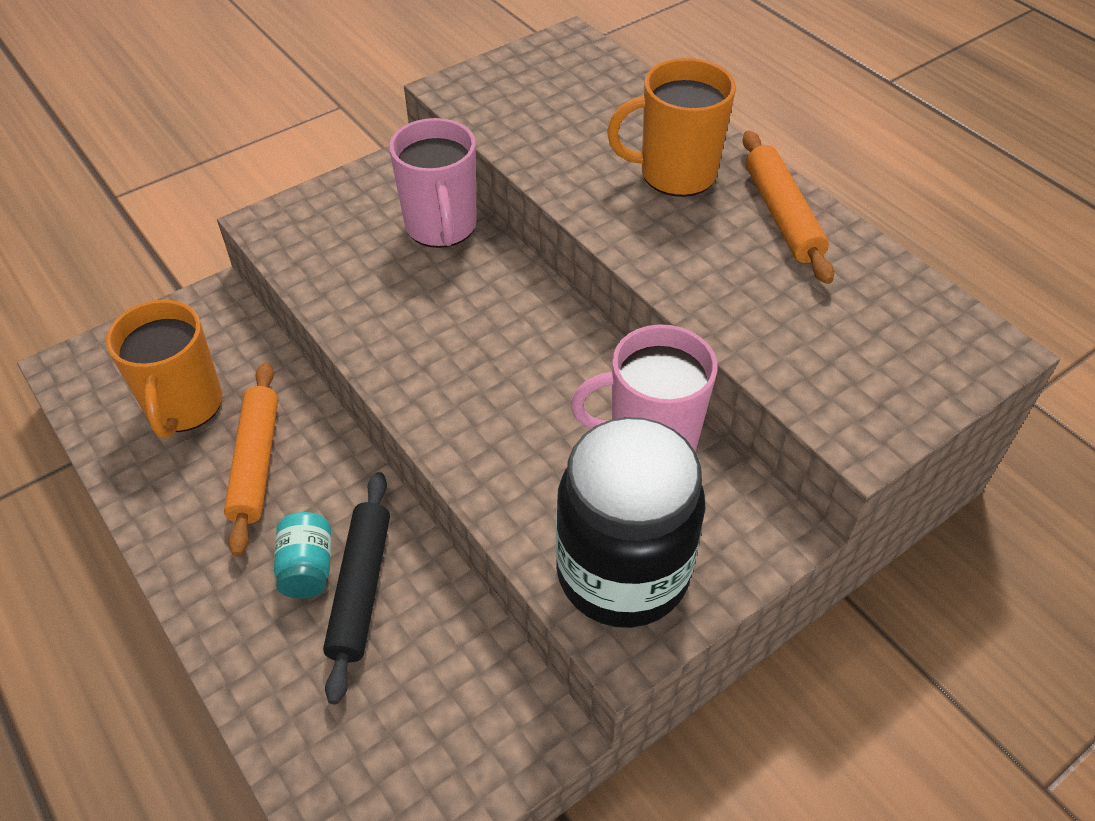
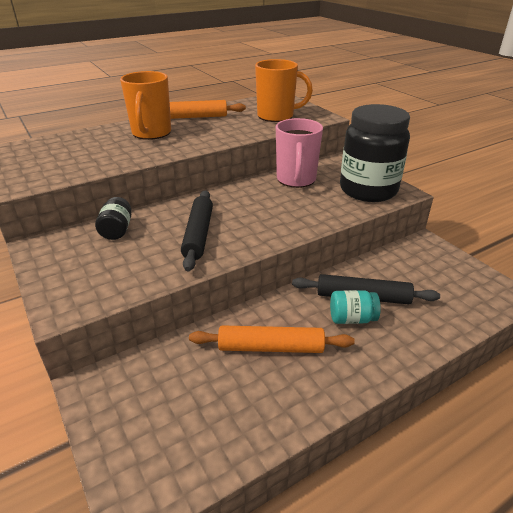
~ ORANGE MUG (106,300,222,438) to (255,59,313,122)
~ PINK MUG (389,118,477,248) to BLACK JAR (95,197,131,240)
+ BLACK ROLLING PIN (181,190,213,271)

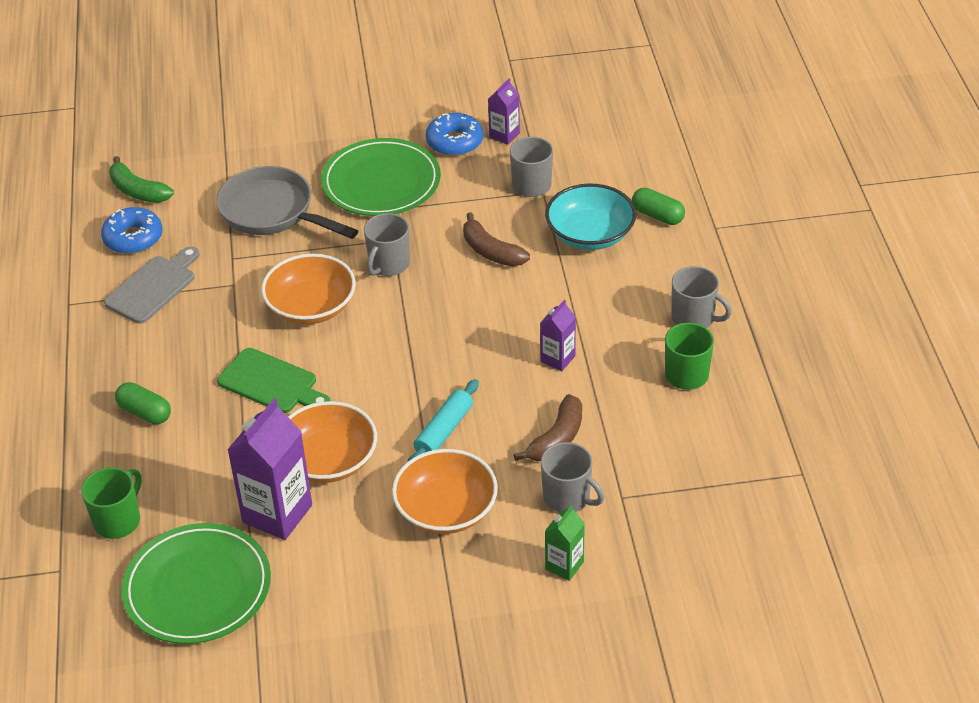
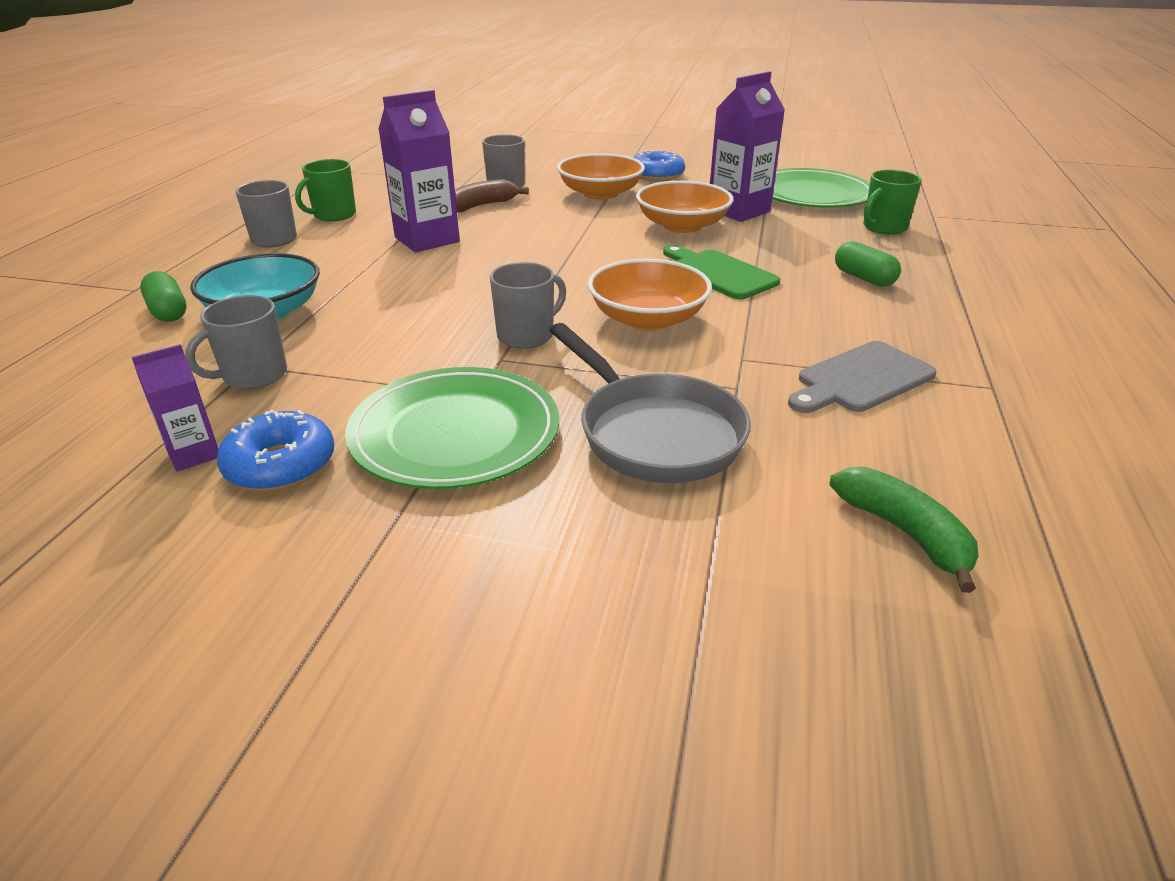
~ BLUE DONUT (101,207,163,254) to (633,150,685,181)
- TURQUOISE ROLLING PIN (407,379,479,462)
- BROWN BANANA (463,212,530,266)
~ PURPLE CARTON (540,300,576,371) = (378,90,460,252) x1.86
- GREEN CARTON (545,505,585,581)

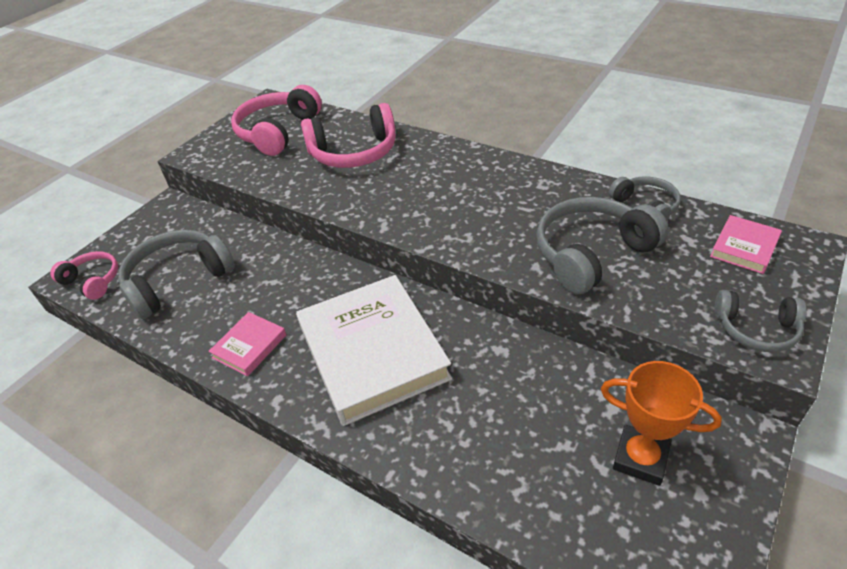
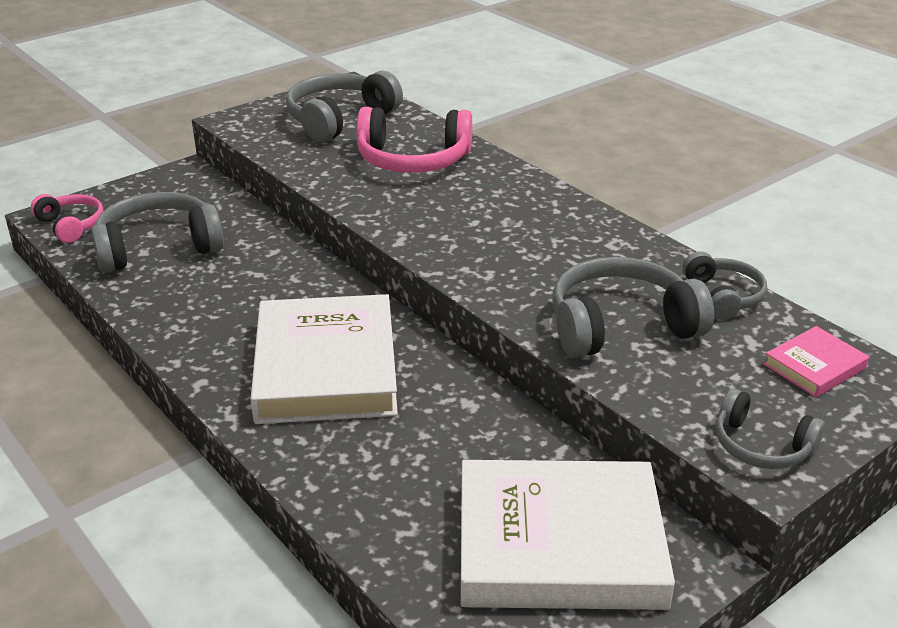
- PINK BOOK (208,312,286,376)
~ PINK HEADPHONES (231,85,322,156) to GREY HEADPHONES (286,71,403,142)
~ ORANGE TROPHY (601,361,722,486) to WHITE BOOK (461,460,675,610)

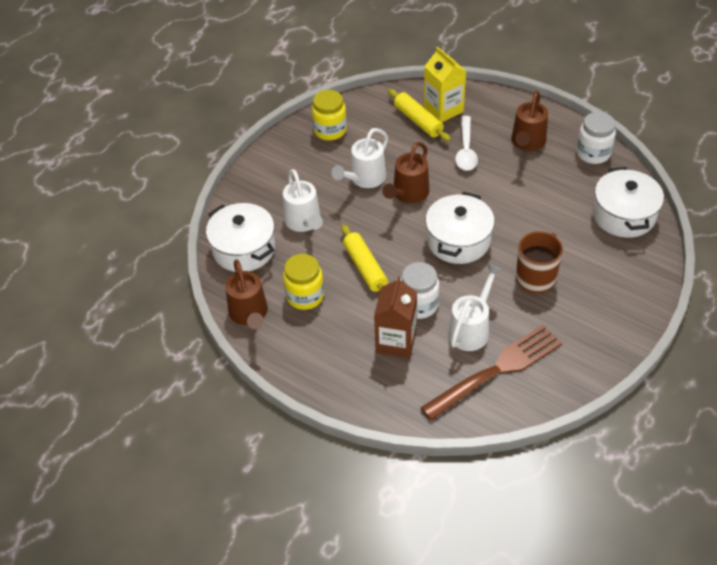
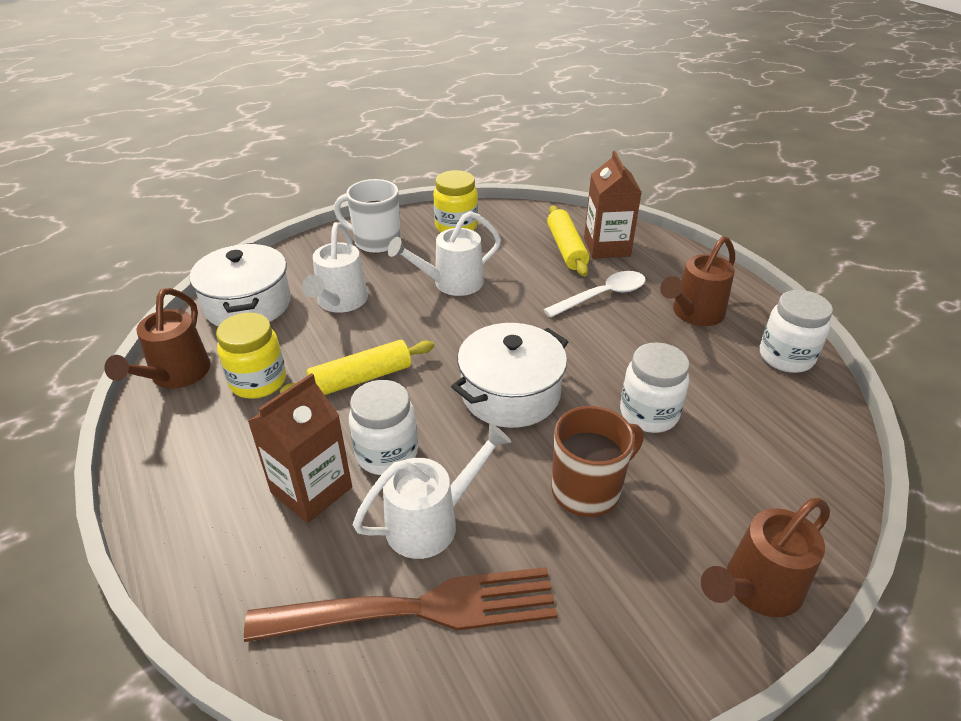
~ YELLOW ROLLING PIN (341,224,388,292) = (279,340,434,395) 60 degrees clockwise
~ BROWN WATERING CAN (382,142,429,203) to (701,498,830,617)
~ YELLOW CARTON (424,47,466,122) to BROWN CARTON (584,151,641,259)
~ WHITE SPOON (455,116,478,171) = (543,271,646,318) 150 degrees counterclockwise
- WHITE POT (592,167,664,238)
+ WHITE MUG (334,179,401,253)
+ WHITE JAR (620,342,689,433)

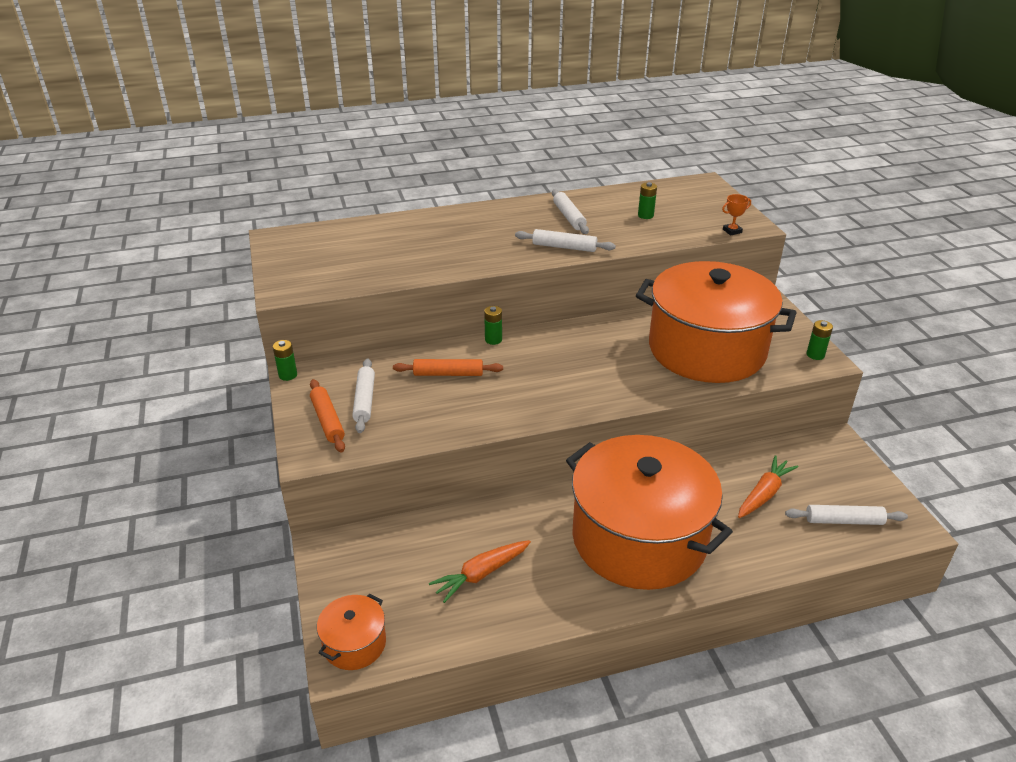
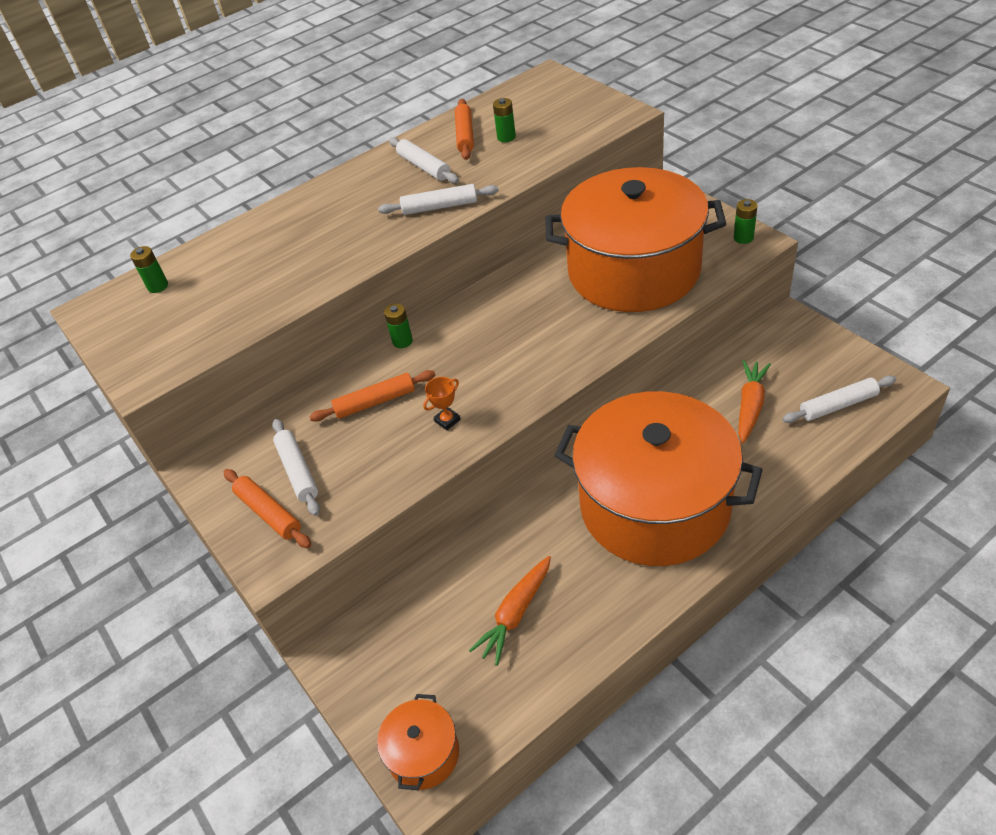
~ GREEN BATTERY (273,340,297,381) to (130,246,168,293)
~ ORANGE TROPHY (722,194,751,235) to (423,377,461,430)
+ ORANGE ROLLING PIN (455,99,474,160)

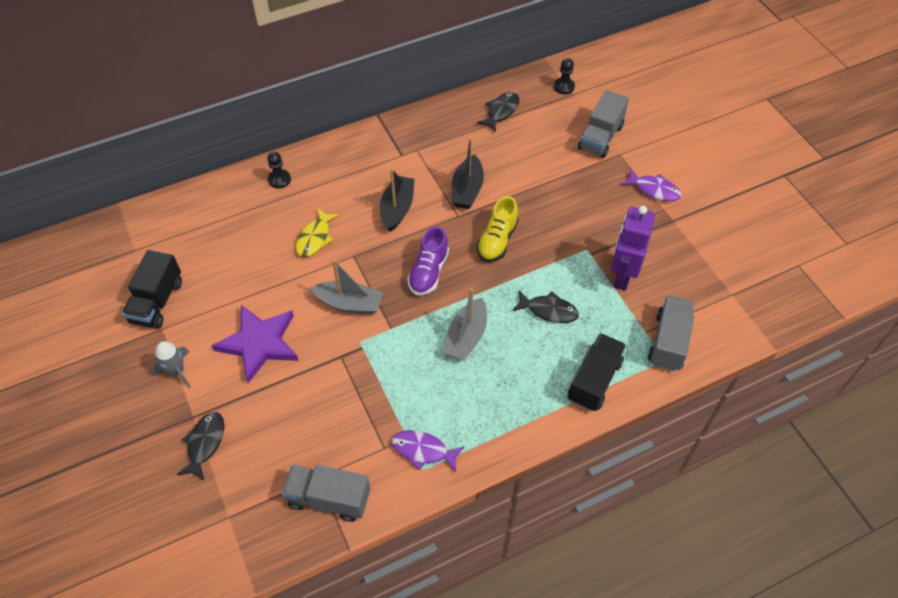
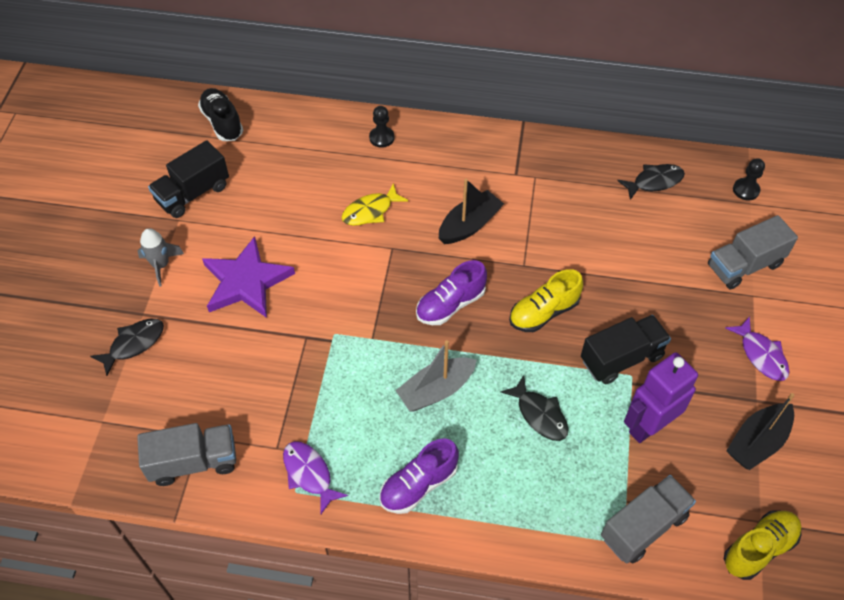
~ GREY TRUCK (282,465,370,522) = (137,423,236,486) 120 degrees clockwise
- GREY BOAT (310,259,383,314)
~ BLACK BOAT (451,138,484,209) to (726,393,795,470)
~ BLACK TRUCK (568,333,626,411) to (581,315,671,384)
+ BLACK SHOE (198,88,243,141)
+ PURPLE SHOE (379,438,459,514)
+ YELLOW SHOE (724,510,801,580)

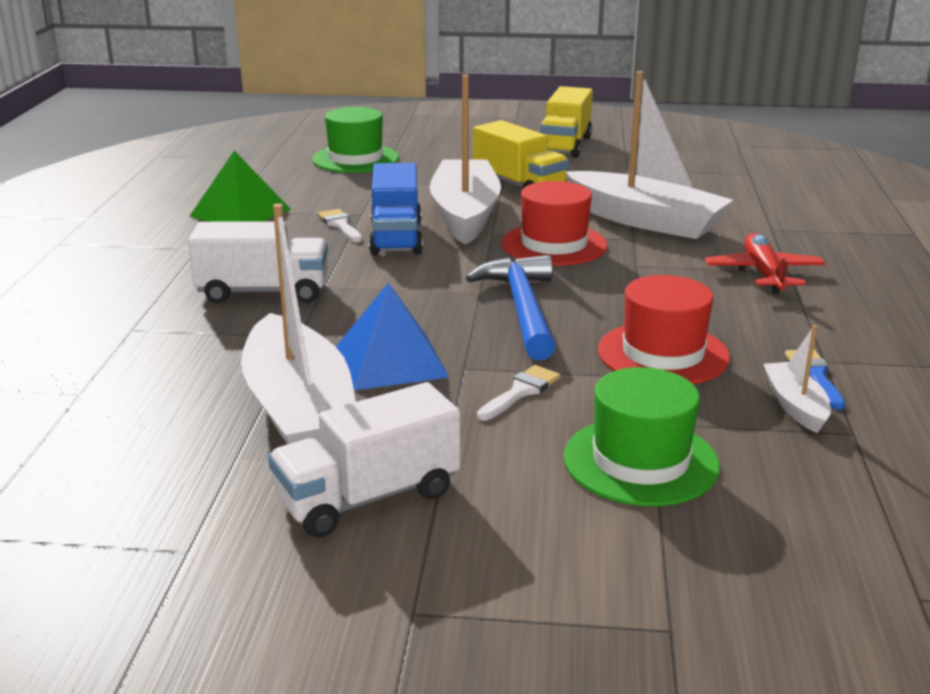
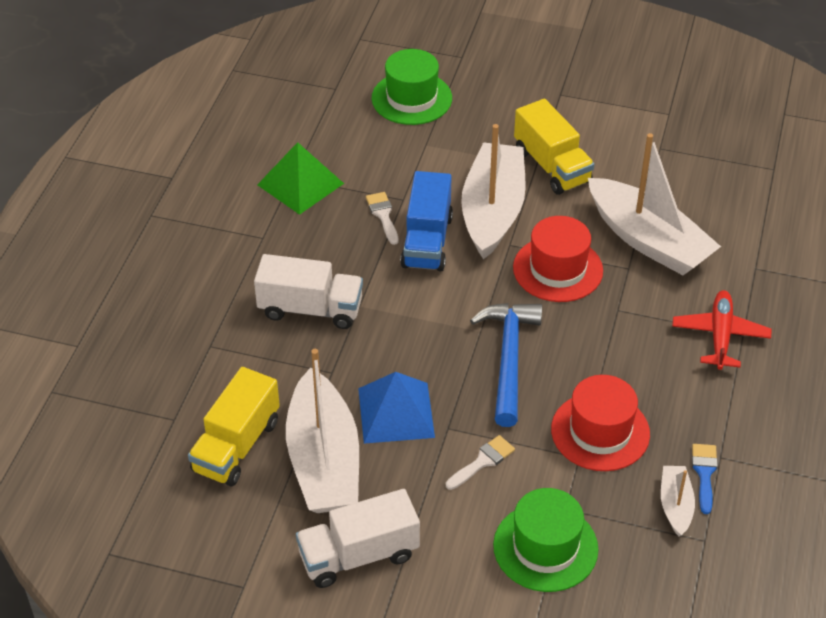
~ YELLOW TRUCK (540,86,593,158) to (188,367,280,486)

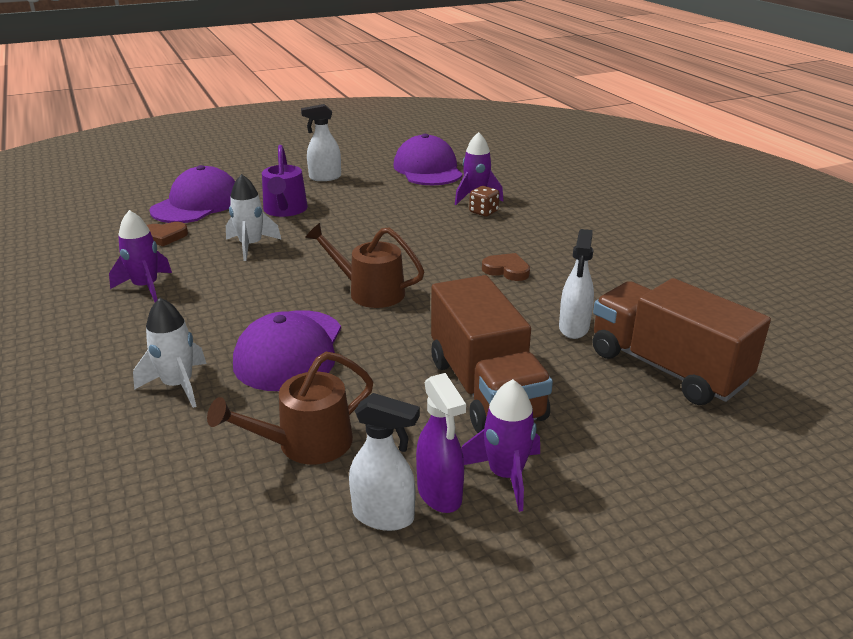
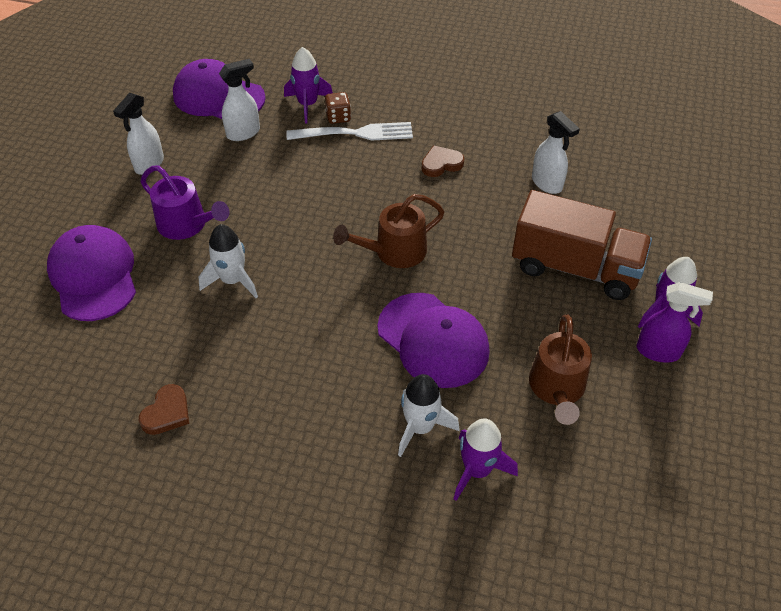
~ PURPLE ROCKET (109,210,172,302) to (454,418,518,501)
~ BROWN HEART (147,222,188,246) to (139,384,189,435)
~ WHITE SPRAY BOTTLE (349,393,420,531) to (219,59,260,141)
- BROWN TRUCK (592,278,771,405)
+ WHITE FORK (286,122,413,140)

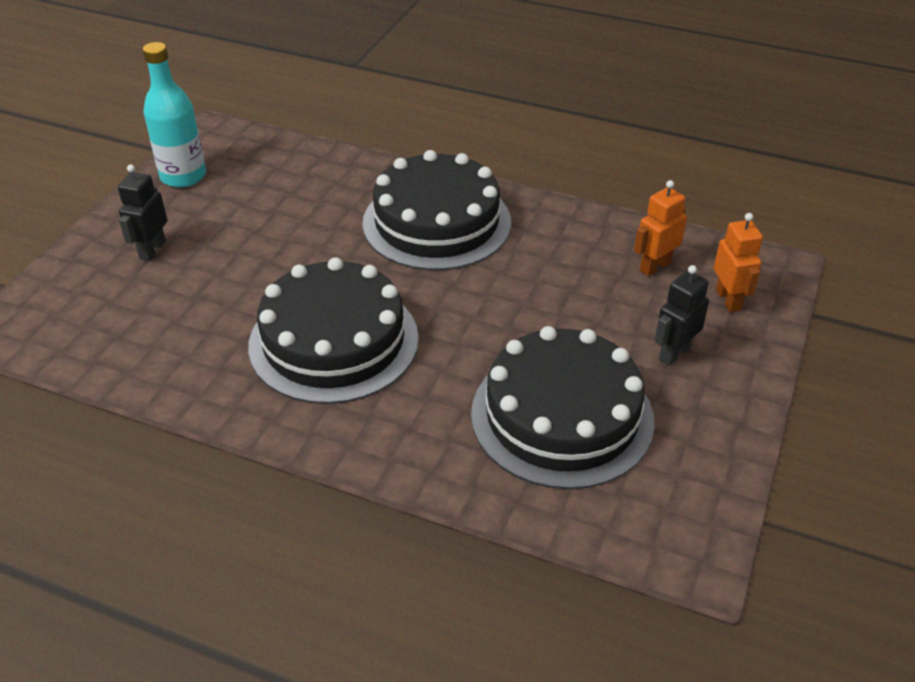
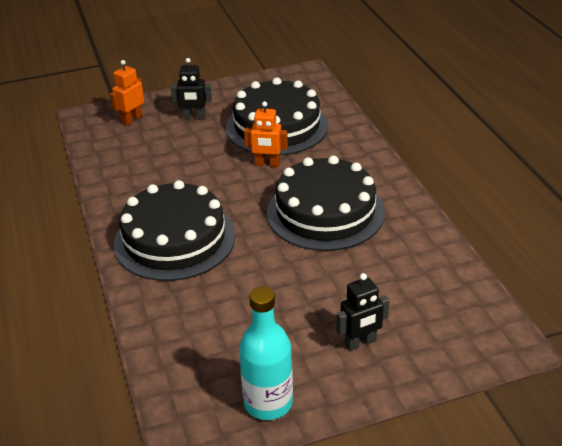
~ ORANGE ROBOT (634,180,687,276) to (244,101,288,167)

